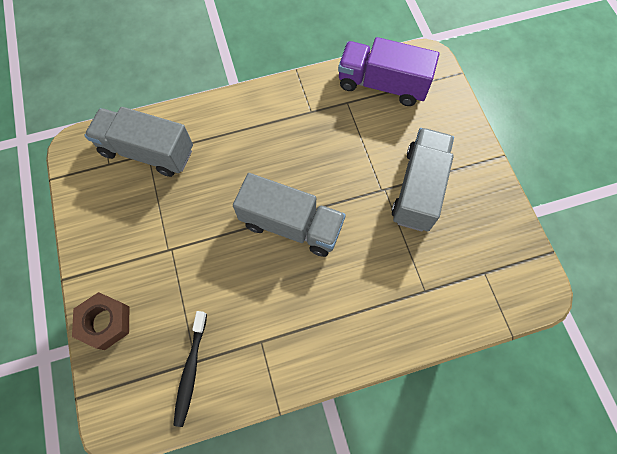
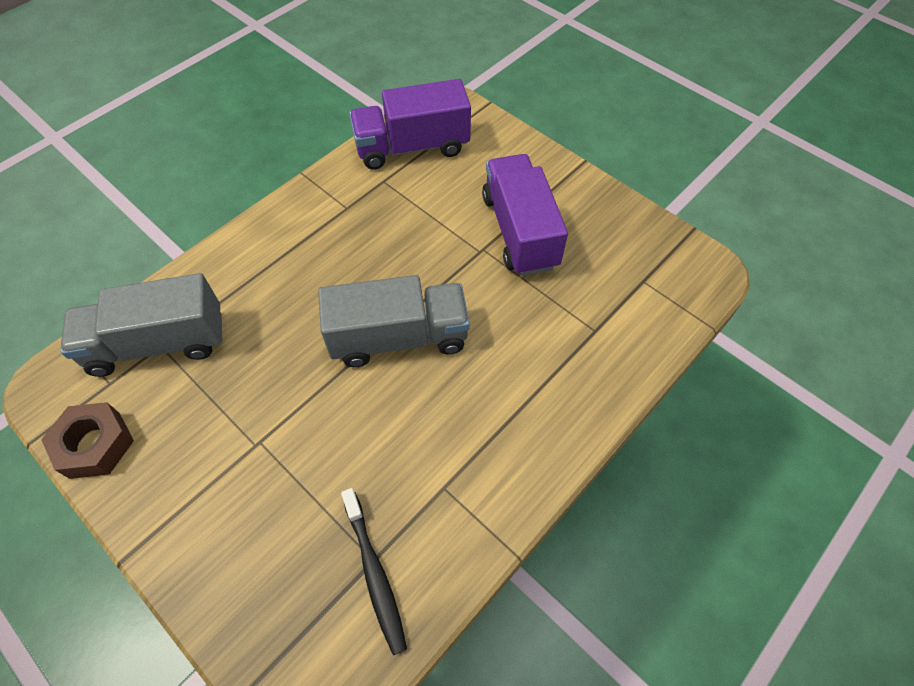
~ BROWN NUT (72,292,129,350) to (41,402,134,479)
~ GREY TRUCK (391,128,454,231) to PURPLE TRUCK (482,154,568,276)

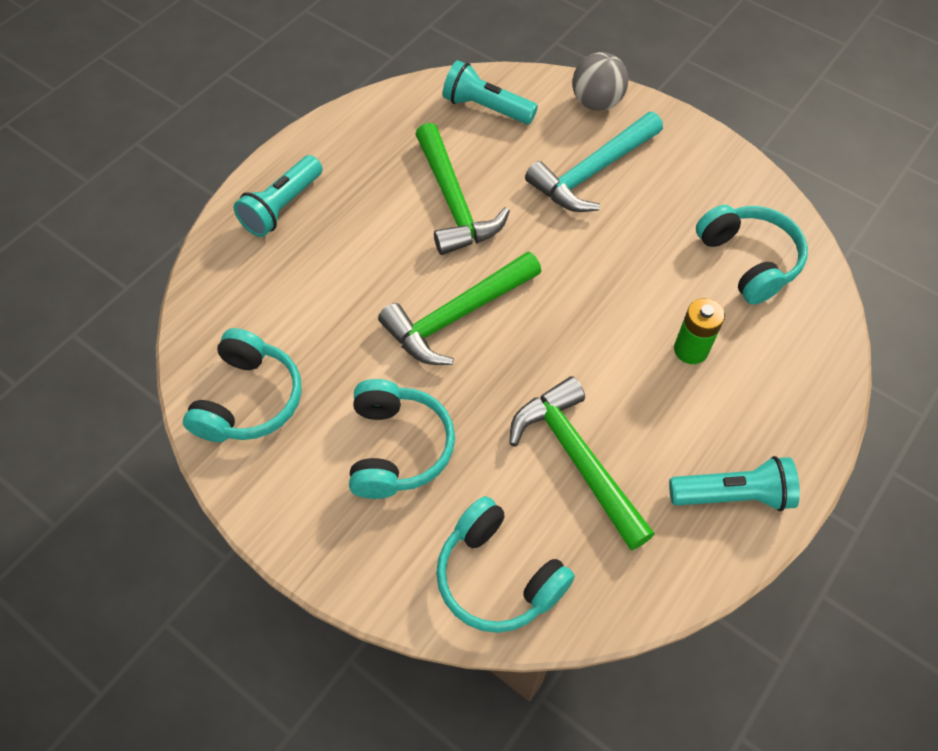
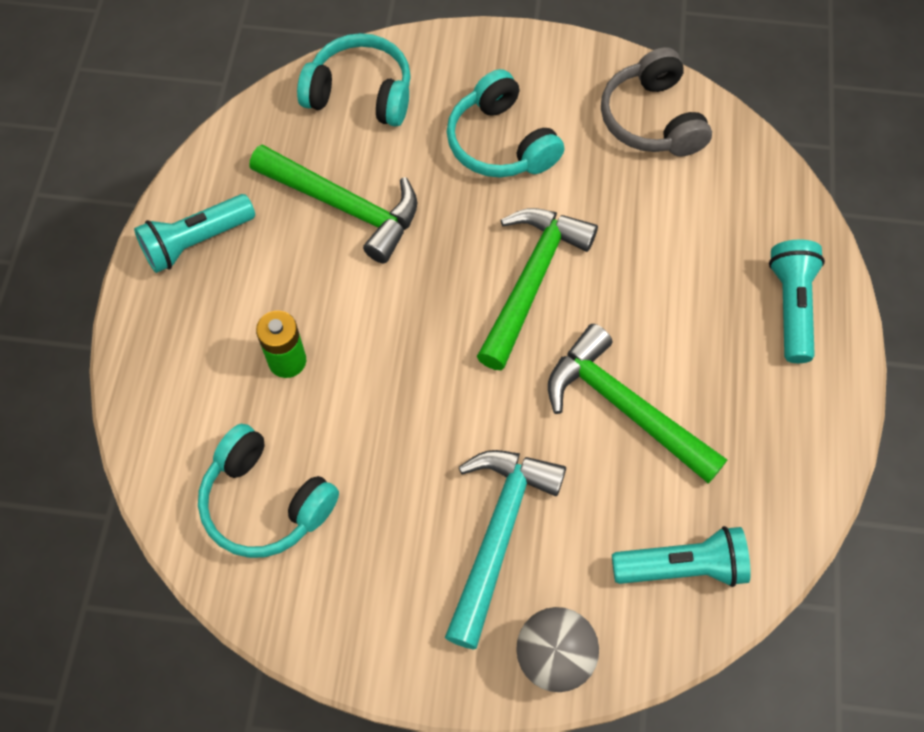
~ TURQUOISE HEADPHONES (183,328,302,442) to GREY HEADPHONES (601,47,712,156)

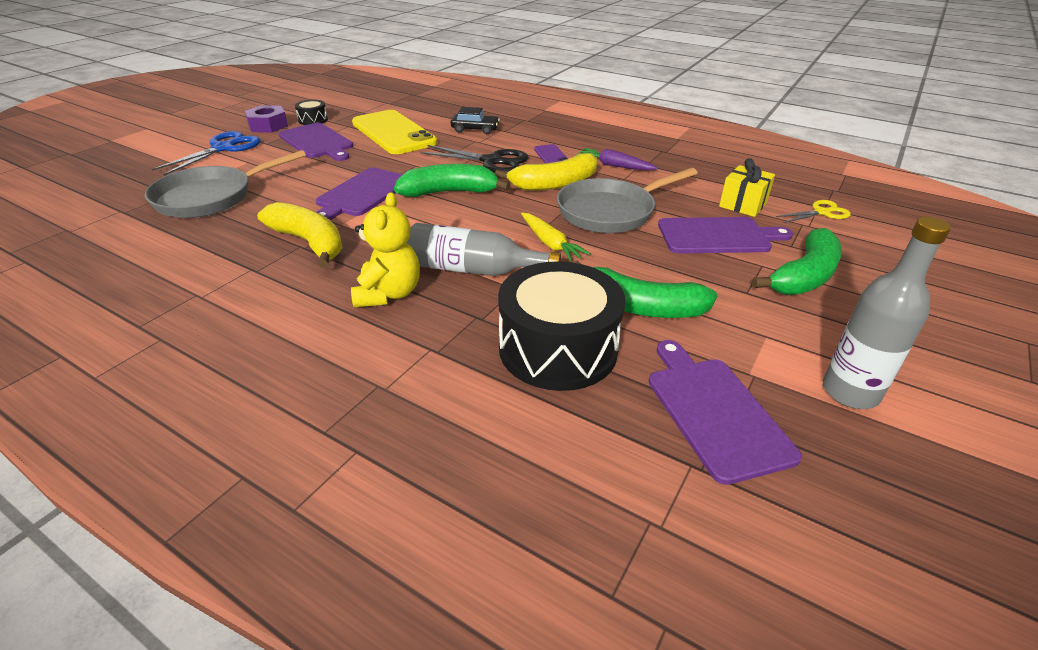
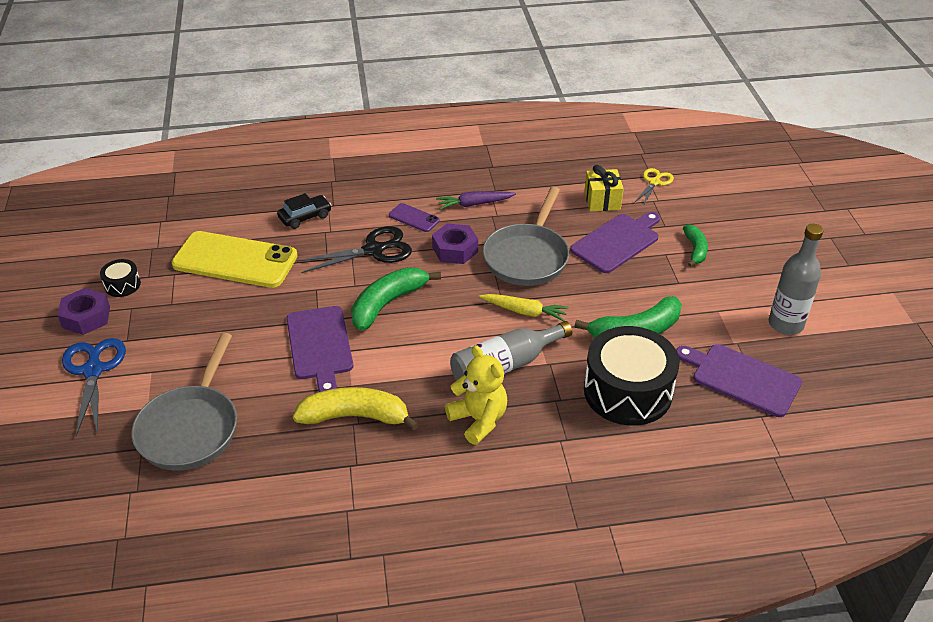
- PURPLE CUTTING BOARD (279,123,353,161)
~ YELLOW BANANA (495,153,598,191) to PURPLE NUT (432,223,478,264)
~ GREEN BANANA (752,228,842,295) = (683,225,708,267) x0.59

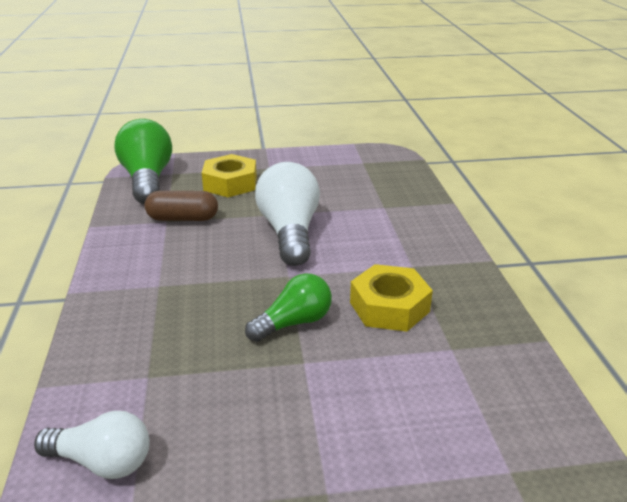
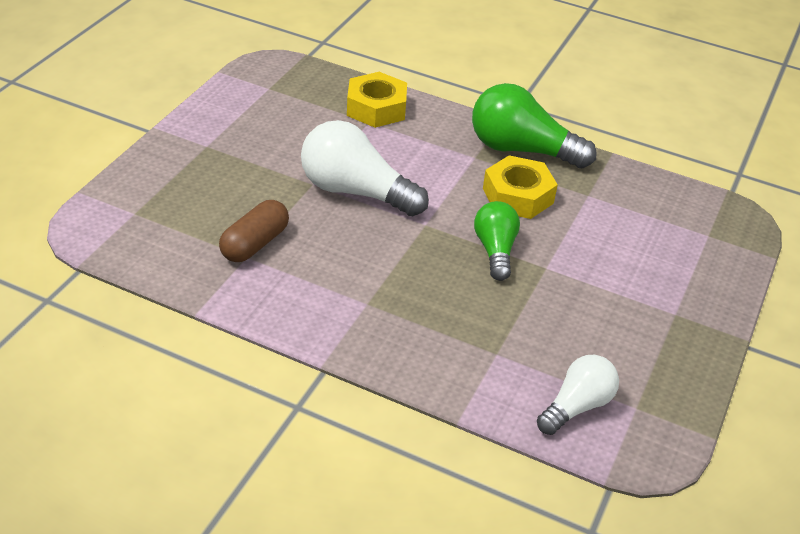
~ GREEN LIGHT BULB (114,119,172,204) to (472,83,597,168)
~ YELLOW NUT (202,154,257,197) to (347,72,407,128)

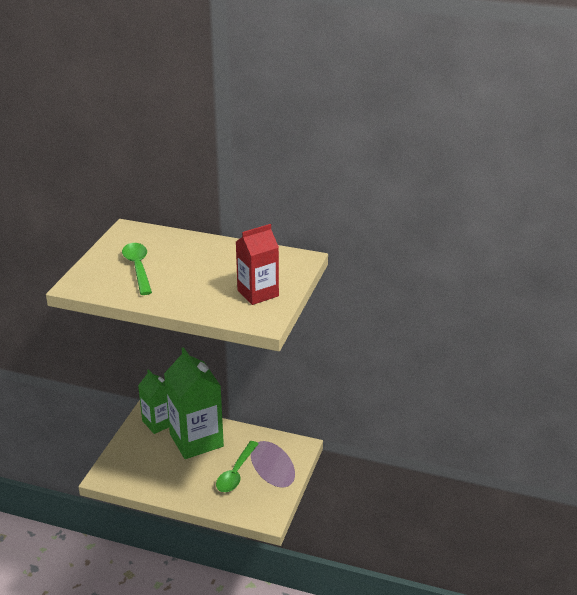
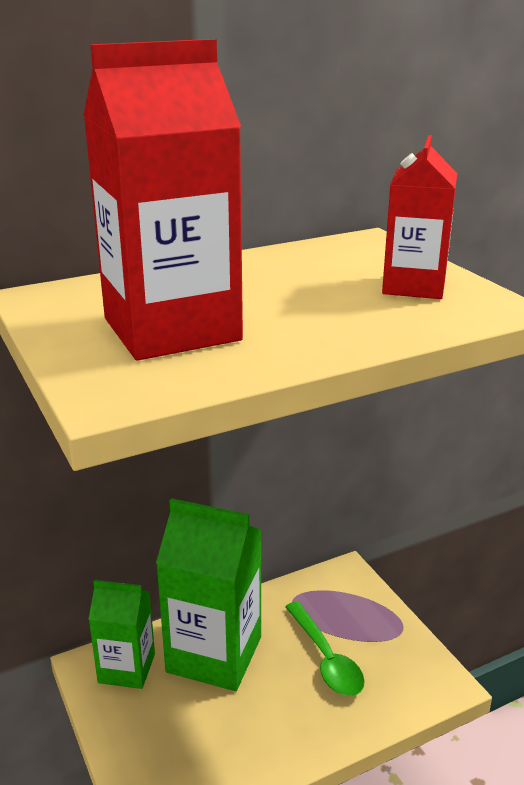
~ GREEN SPOON (122,243,152,295) to RED CARTON (84,39,243,360)

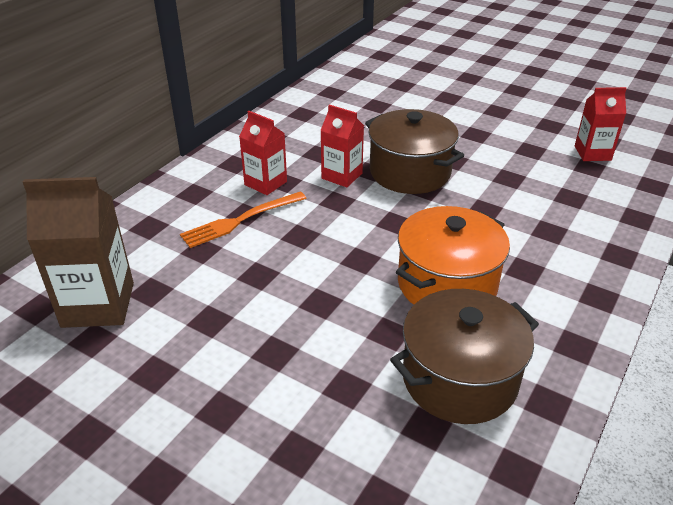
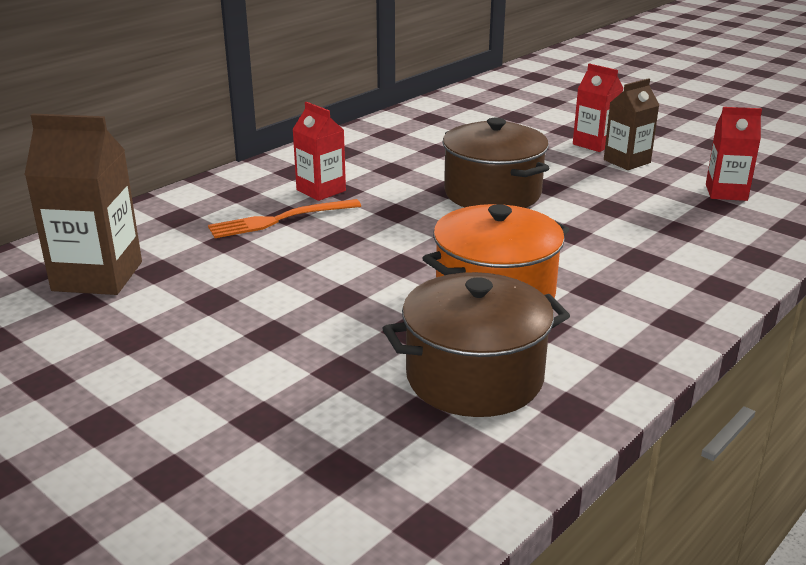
~ RED CARTON (320,105,364,187) to (573,63,623,152)
+ BROWN CARTON (604,78,659,170)

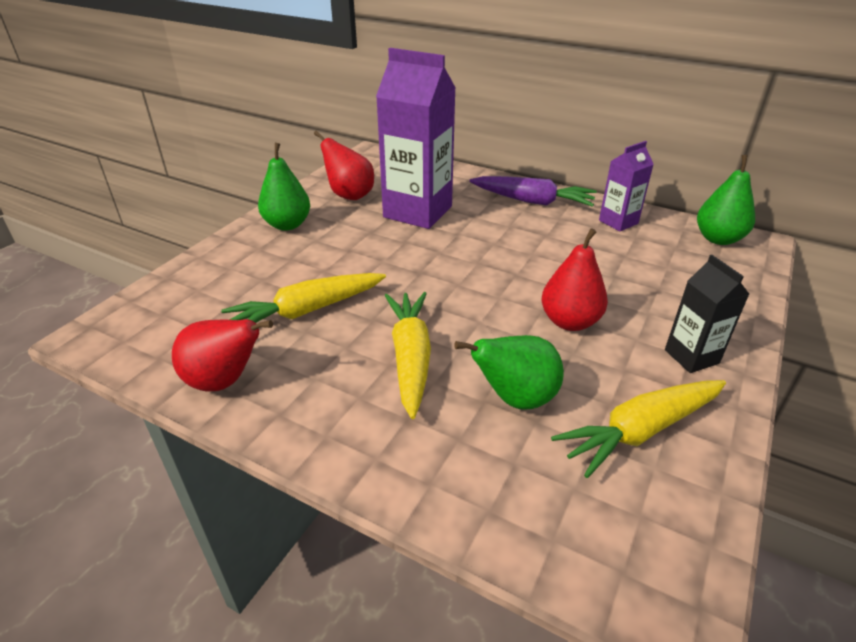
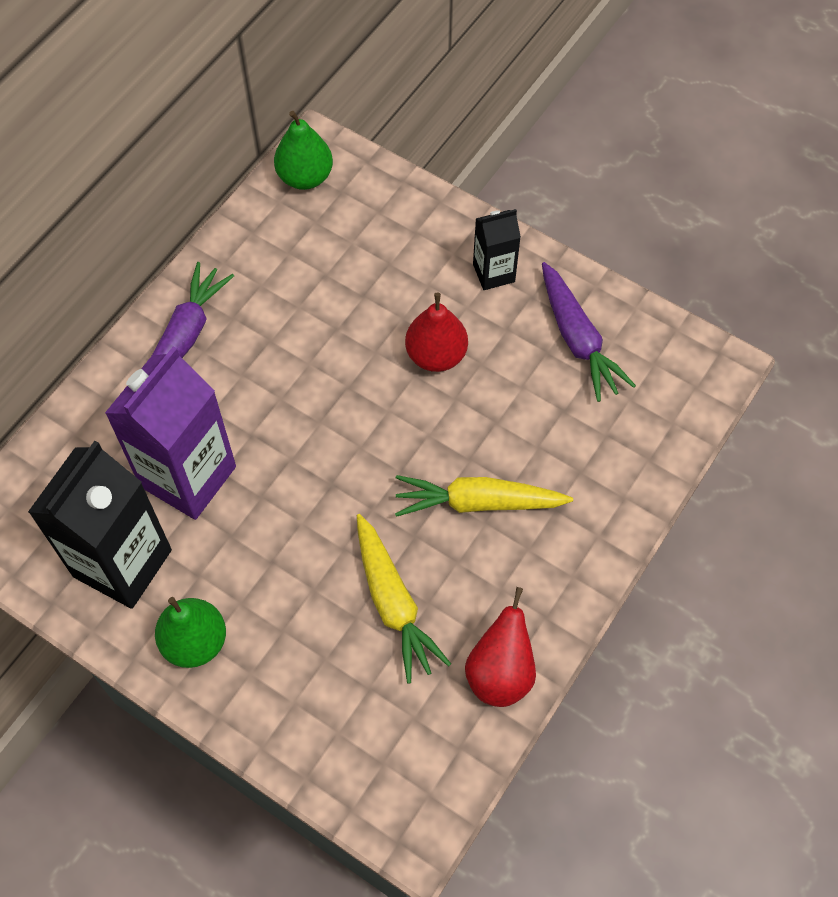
~ RED PEAR (314,131,374,200) to BLACK CARTON (28,441,172,609)
- GREEN PEAR (454,335,564,410)
~ YELLOW CARROT (551,380,726,478) to PURPLE CARROT (542,262,636,402)
- PURPLE CARTON (599,141,654,231)

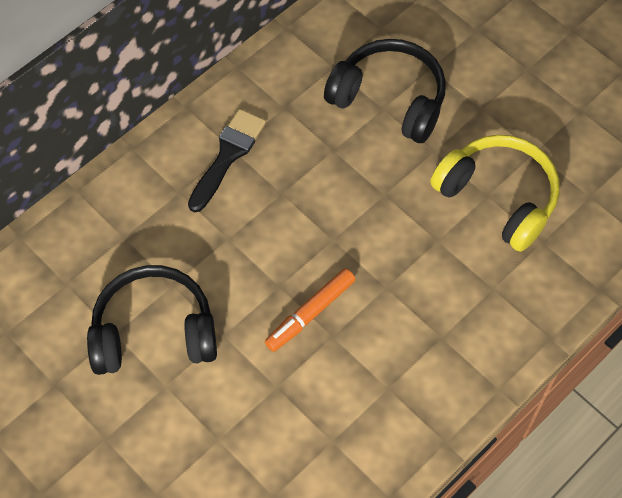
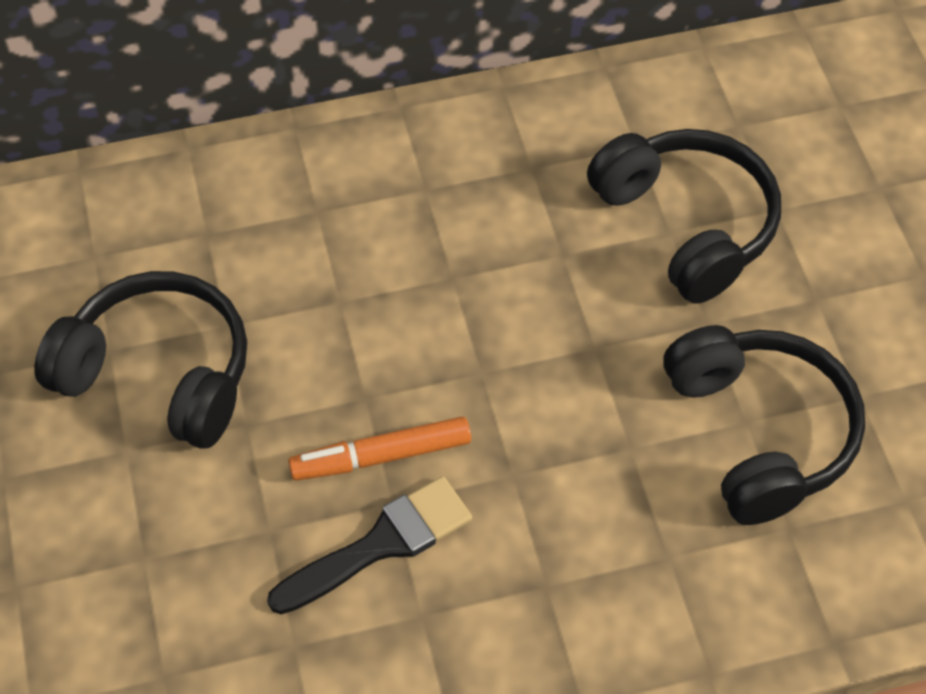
~ BLACK BRUSH (188,109,266,212) to (267,476,472,614)
~ YELLOW HEADPHONES (430,135,560,252) to BLACK HEADPHONES (663,325,865,525)

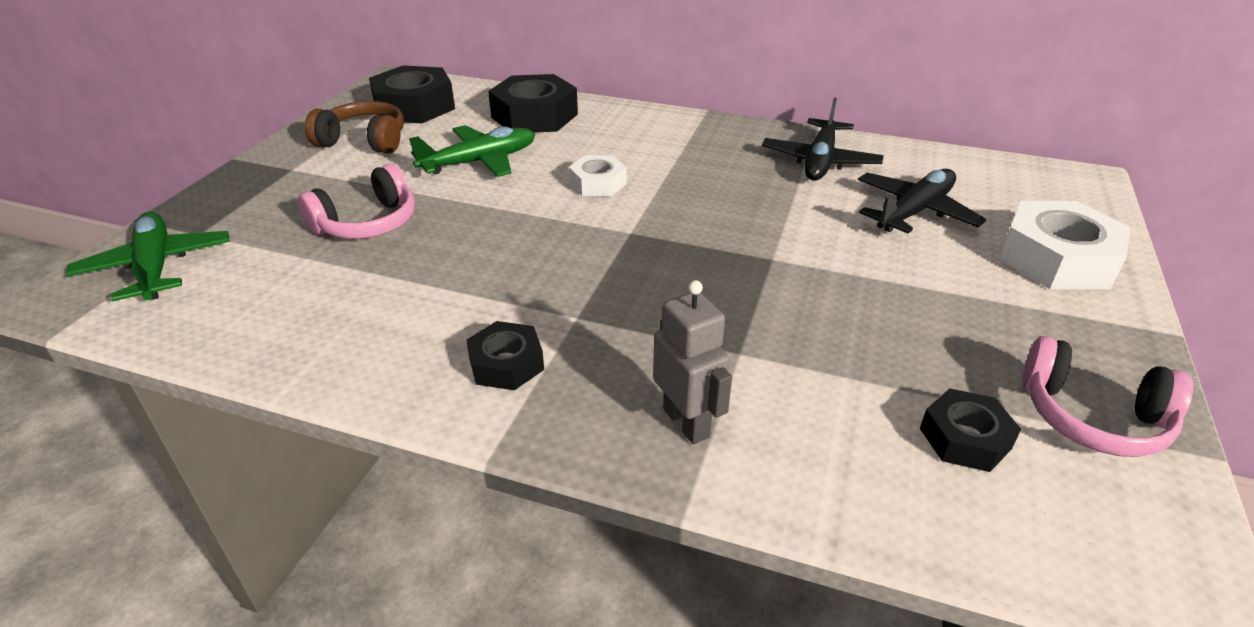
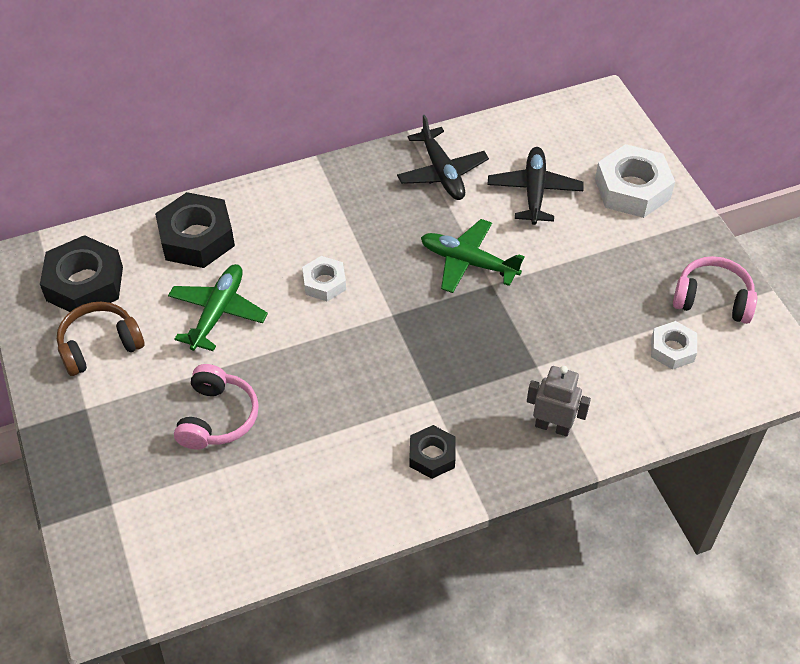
~ GREEN PLANE (66,212,230,301) to (421,219,525,293)
~ BLACK NUT (920,388,1021,472) to WHITE NUT (651,321,697,370)
~ PINK HEADPHONES (1023,336,1193,457) = (673,256,757,324) 150 degrees counterclockwise

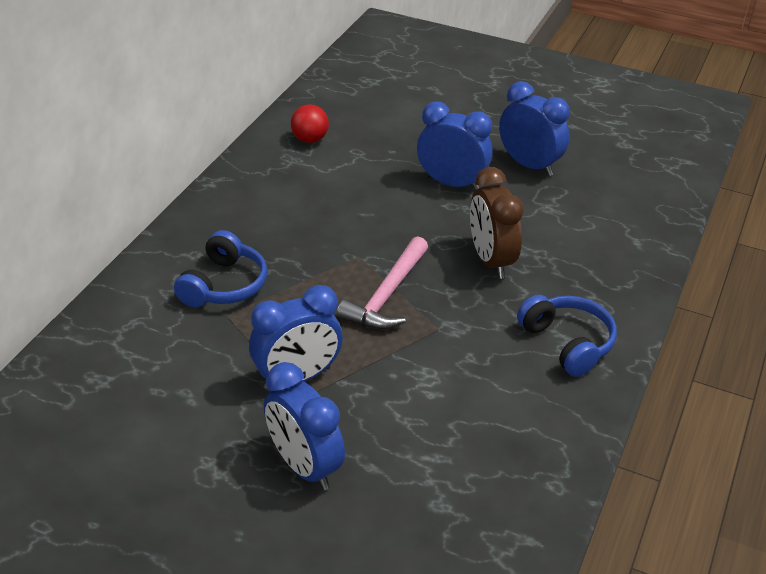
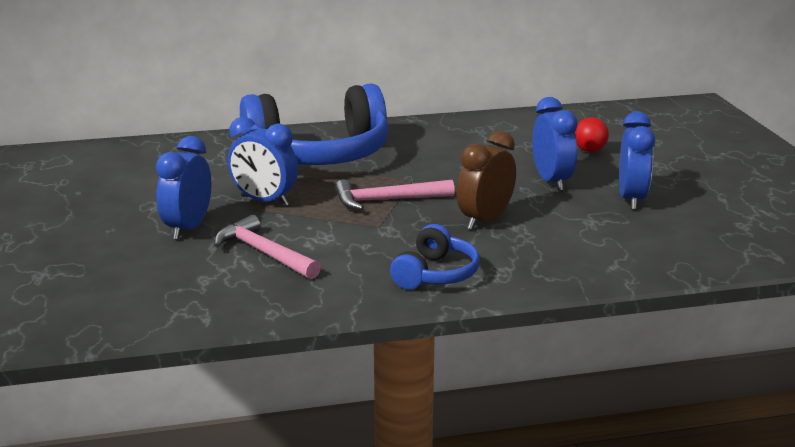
~ BLUE HEADPHONES (174,230,267,307) = (240,83,389,165) x2.11
~ RED BALL (291,104,329,143) to (575,117,609,152)
+ PINK HAMMER (214,215,321,279)

